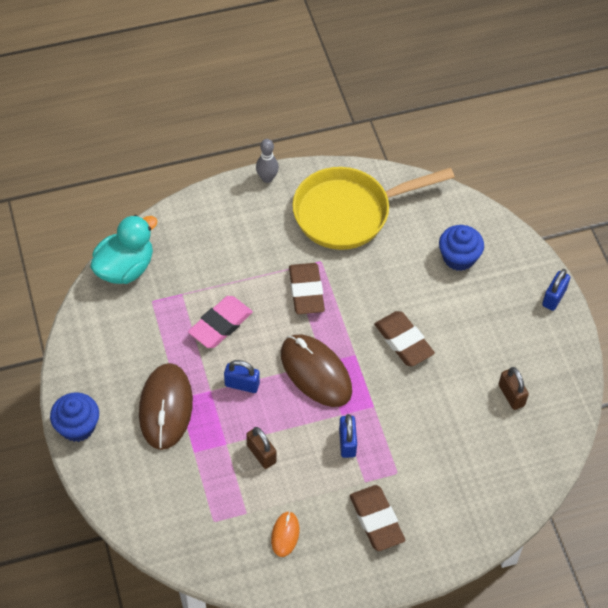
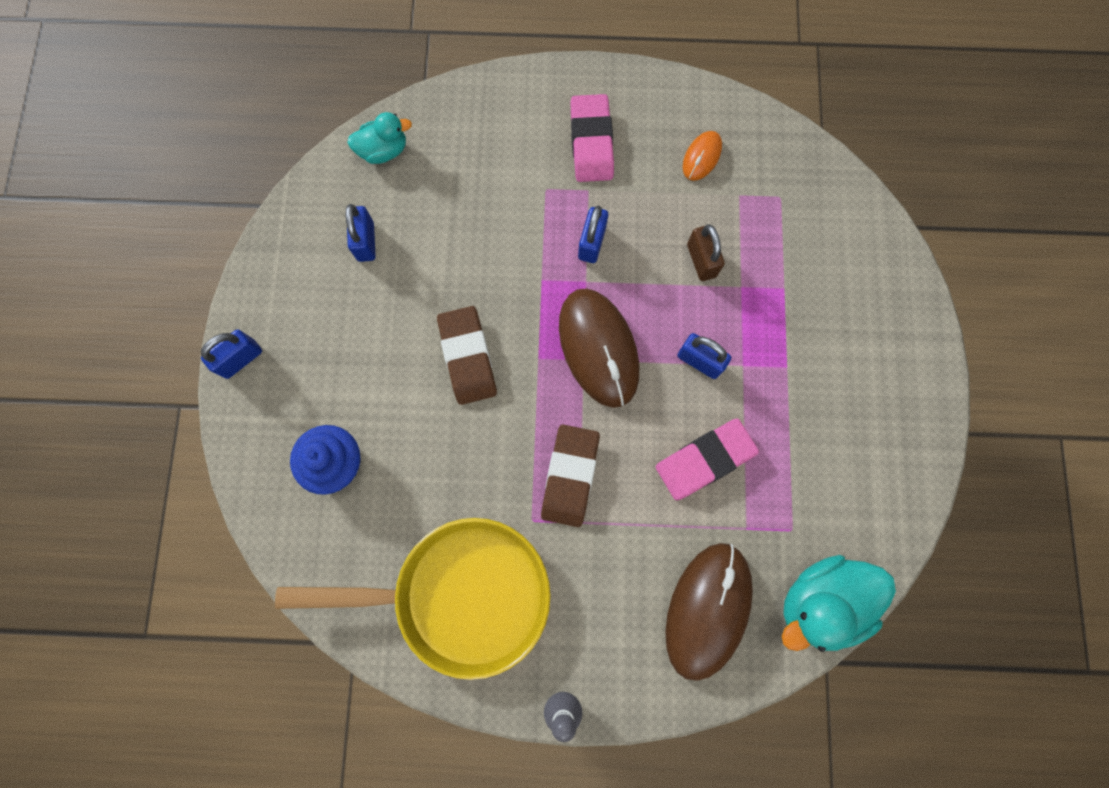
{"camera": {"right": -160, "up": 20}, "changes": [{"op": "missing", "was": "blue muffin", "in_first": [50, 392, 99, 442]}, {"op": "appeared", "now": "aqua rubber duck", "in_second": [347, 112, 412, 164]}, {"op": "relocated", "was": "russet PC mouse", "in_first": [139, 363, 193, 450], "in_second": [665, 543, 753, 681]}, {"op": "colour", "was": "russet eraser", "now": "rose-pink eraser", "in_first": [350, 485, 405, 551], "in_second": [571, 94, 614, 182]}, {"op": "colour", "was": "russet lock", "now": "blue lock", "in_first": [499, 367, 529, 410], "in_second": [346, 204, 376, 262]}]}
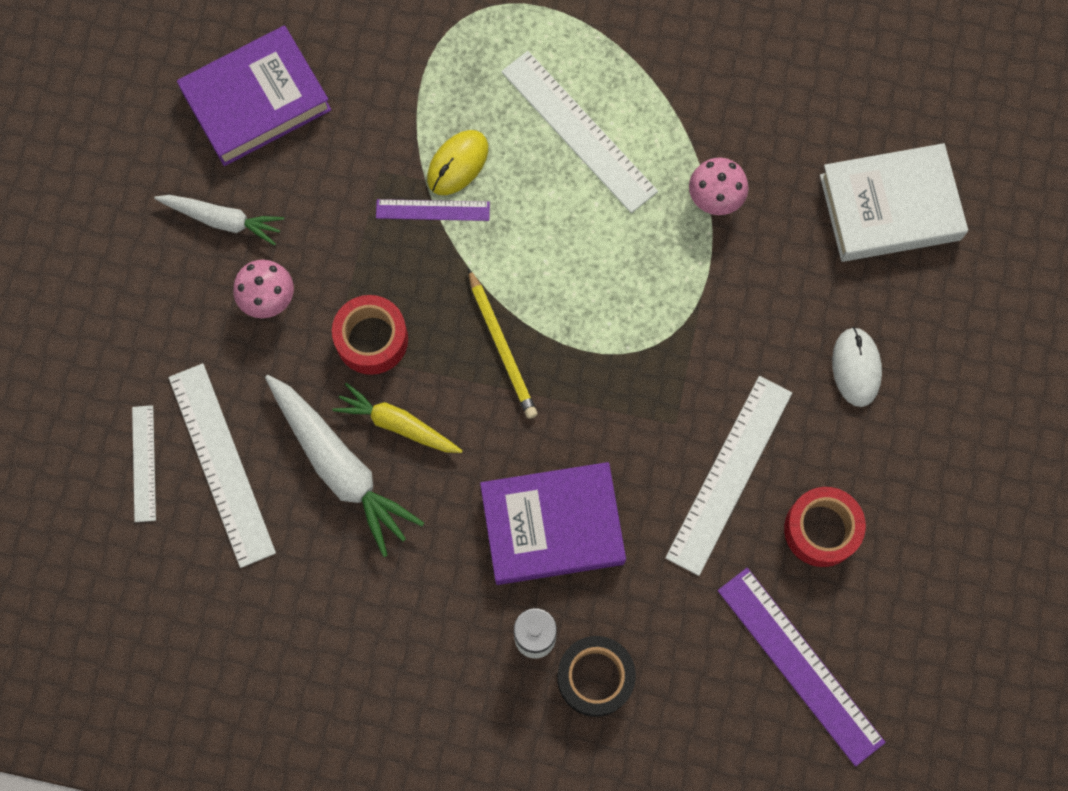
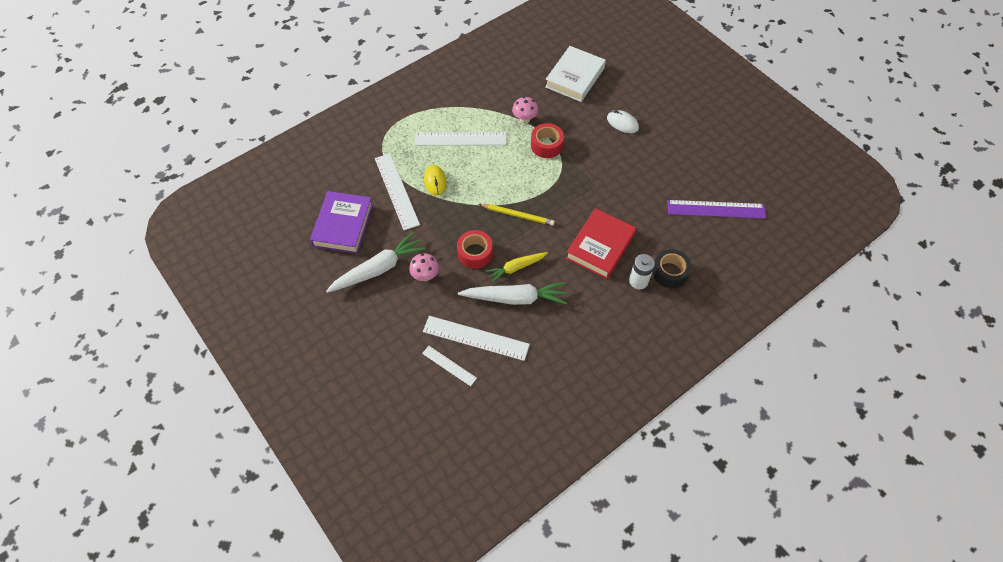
{"camera": {"right": -50, "up": -15}, "changes": [{"op": "missing", "was": "royal purple measuring stick", "in_first": [376, 199, 490, 221]}, {"op": "relocated", "was": "white measuring stick", "in_first": [665, 376, 792, 576], "in_second": [375, 154, 420, 230]}, {"op": "relocated", "was": "red tape", "in_first": [784, 487, 866, 567], "in_second": [531, 123, 564, 158]}, {"op": "colour", "was": "royal purple hardback", "now": "red hardback", "in_first": [480, 462, 626, 585], "in_second": [566, 208, 636, 279]}, {"op": "size", "was": "white root vegetable", "in_first": [154, 195, 284, 246], "in_second": [326, 232, 425, 293], "ratio": 1.6}]}
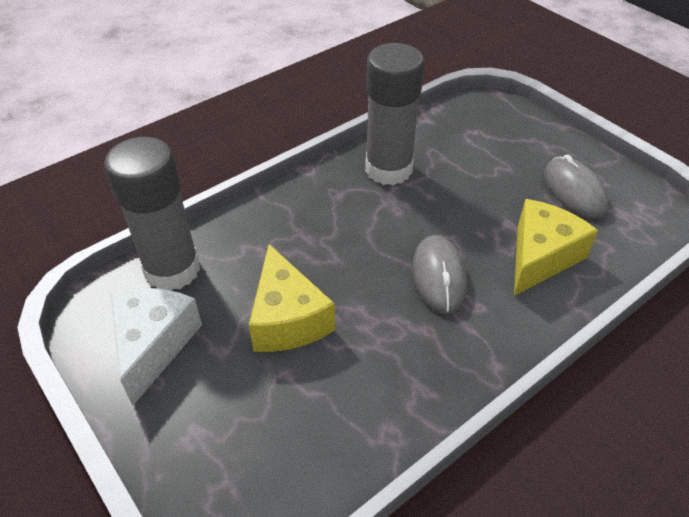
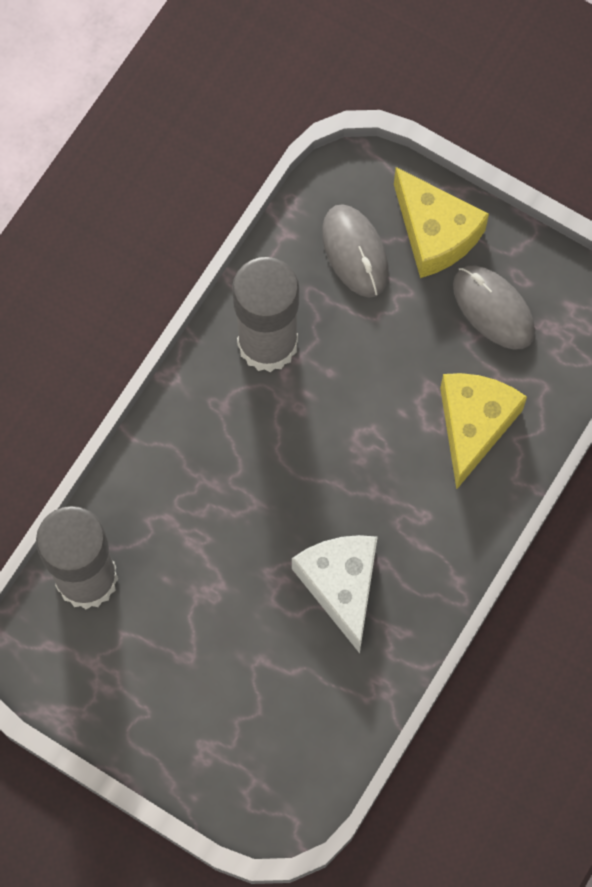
{"camera": {"right": -20, "up": 25}, "changes": [{"op": "relocated", "was": "white piece of cheese", "in_first": [110, 288, 202, 405], "in_second": [292, 535, 378, 653]}, {"op": "relocated", "was": "bright yellow piece of cheese", "in_first": [249, 244, 335, 352], "in_second": [394, 167, 489, 278]}, {"op": "relocated", "was": "grey PC mouse", "in_first": [412, 235, 467, 314], "in_second": [322, 204, 389, 297]}]}
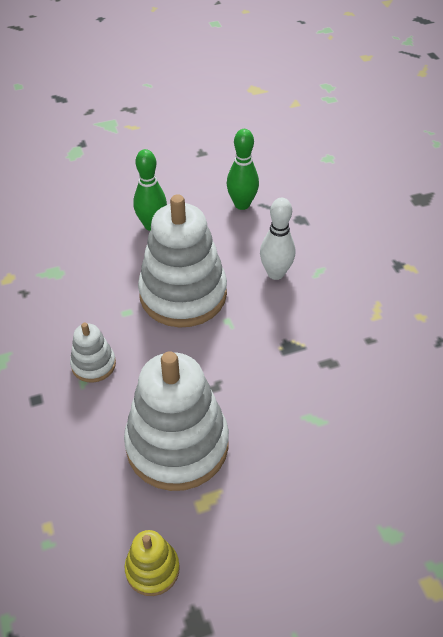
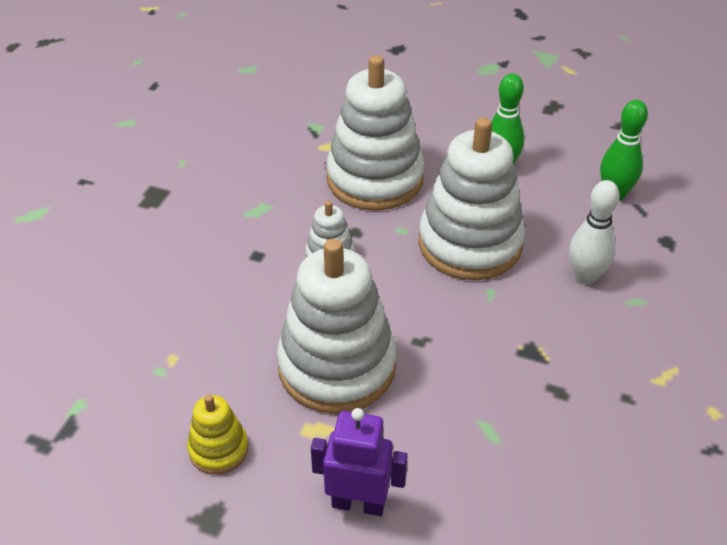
{"camera": {"right": 40, "up": -5}, "changes": [{"op": "appeared", "now": "royal purple robot figure", "in_second": [311, 408, 407, 516]}, {"op": "appeared", "now": "white stacking toy", "in_second": [326, 55, 425, 211]}]}
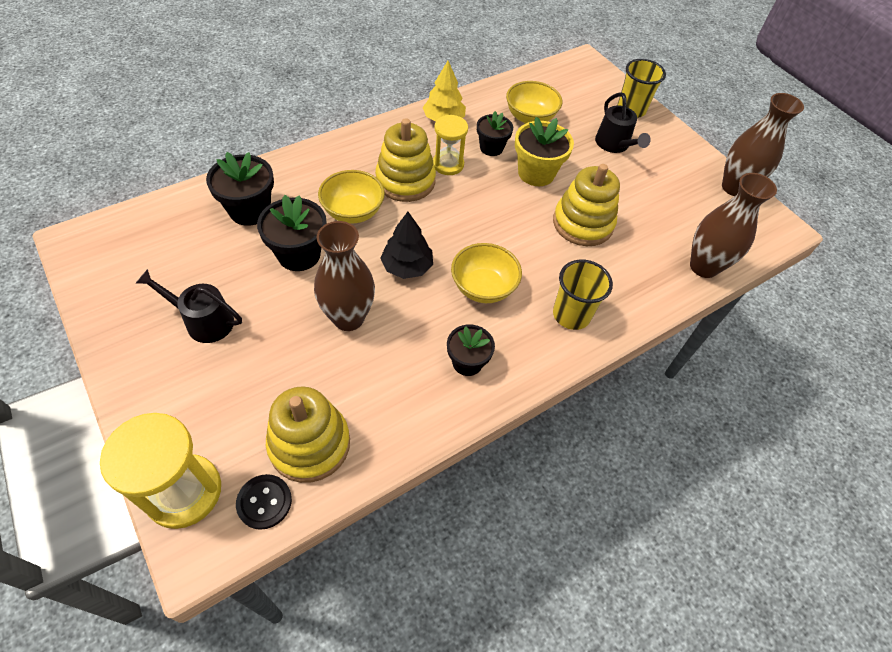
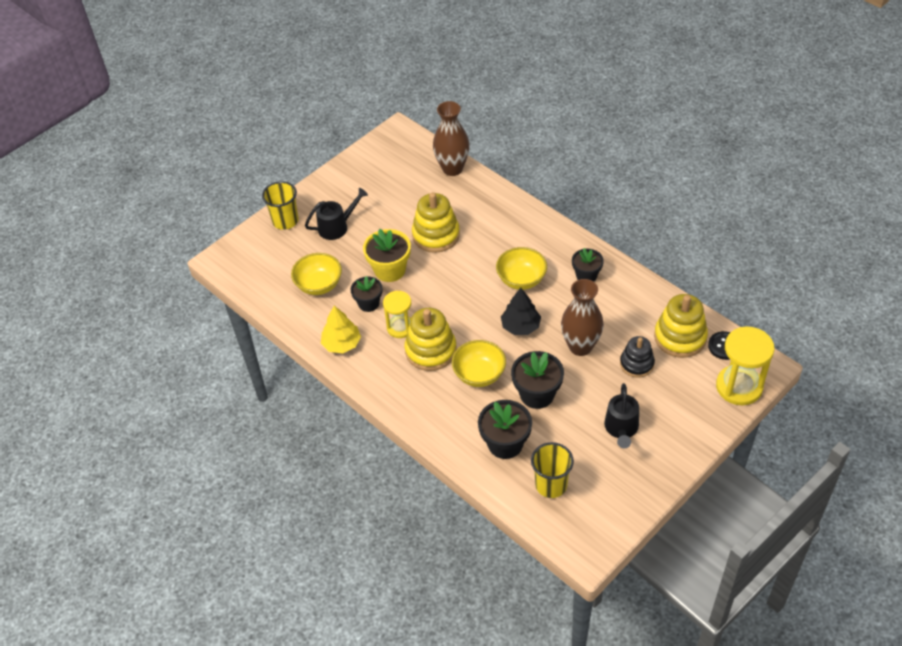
{"camera": {"right": -95, "up": -5}, "changes": [{"op": "missing", "was": "russet tall vase", "in_first": [722, 93, 804, 196]}, {"op": "appeared", "now": "jet-black stacking toy", "in_second": [620, 336, 655, 378]}, {"op": "relocated", "was": "bright yellow cup", "in_first": [553, 259, 613, 330], "in_second": [531, 442, 574, 498]}]}
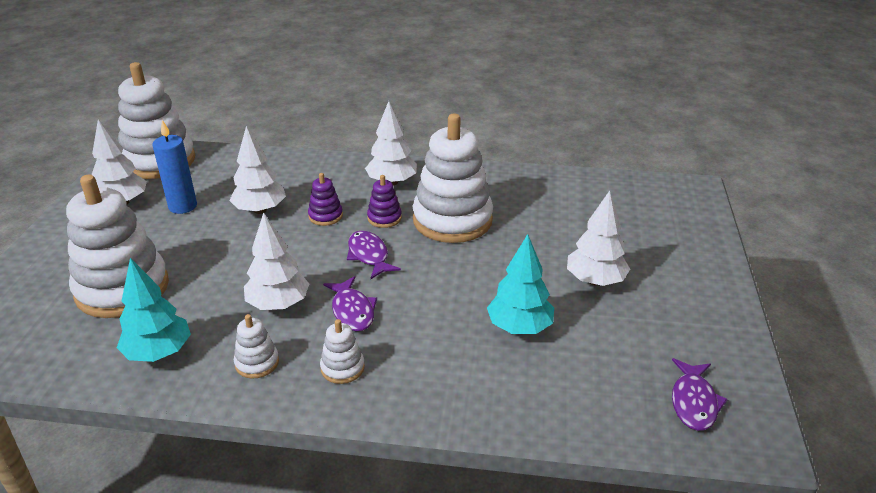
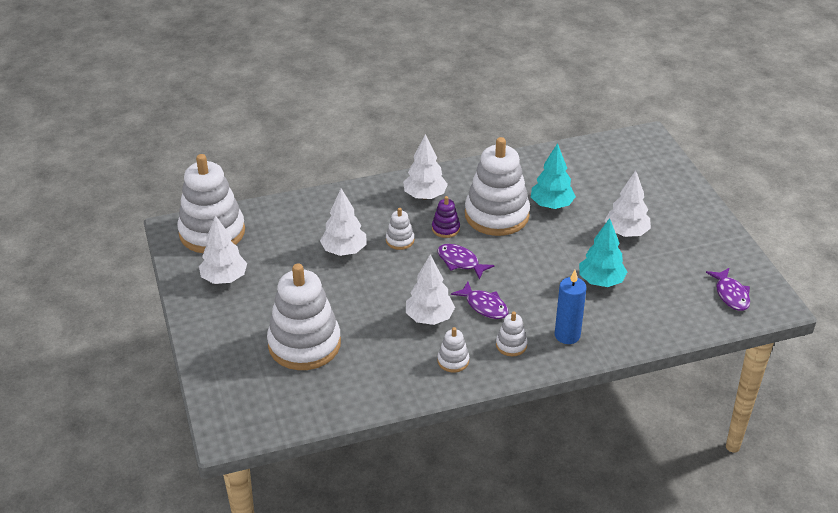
{"camera": {"right": -25, "up": 5}, "changes": [{"op": "relocated", "was": "aqua toy tree", "in_first": [117, 258, 191, 362], "in_second": [531, 143, 576, 209]}, {"op": "relocated", "was": "blue pillar candle", "in_first": [152, 120, 197, 214], "in_second": [555, 270, 587, 344]}, {"op": "colour", "was": "royal purple stacking toy", "now": "white stacking toy", "in_first": [308, 173, 343, 226], "in_second": [386, 208, 414, 250]}]}
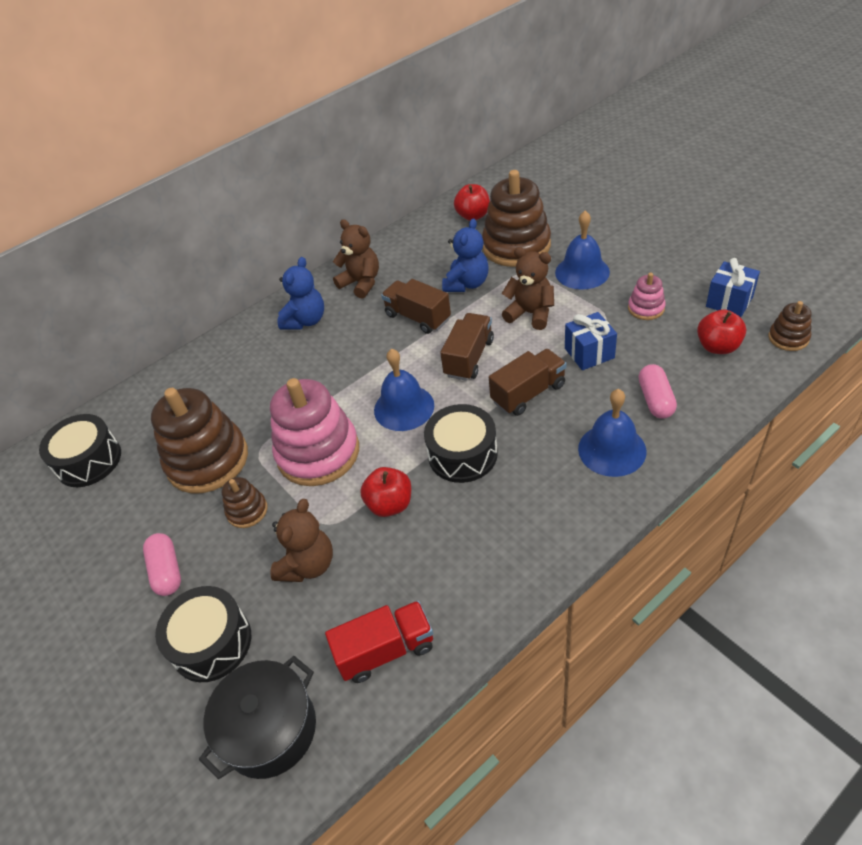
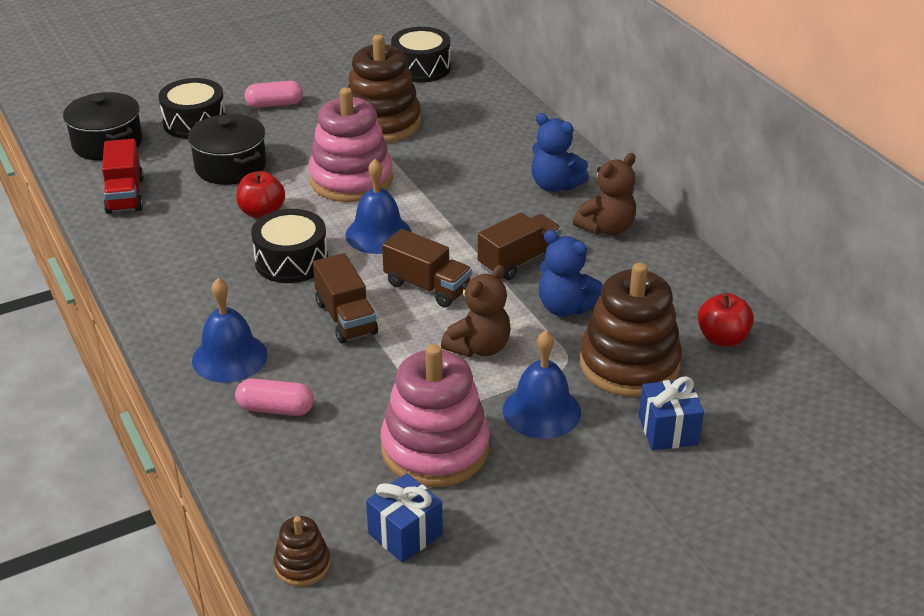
{"camera": {"right": 95, "up": -10}, "changes": [{"op": "missing", "was": "russet stacking toy", "in_first": [222, 477, 267, 528]}, {"op": "missing", "was": "red apple", "in_first": [697, 310, 746, 354]}, {"op": "relocated", "was": "blue gift", "in_first": [565, 312, 617, 370], "in_second": [639, 376, 704, 450]}, {"op": "exchanged", "was": "russet stuffed bear", "now": "jet-black cooking pot", "in_first": [271, 499, 333, 582], "in_second": [188, 114, 266, 185]}, {"op": "size", "was": "rose-pink stacking toy", "in_first": [628, 273, 666, 320], "in_second": [380, 344, 490, 487], "ratio": 2.13}]}
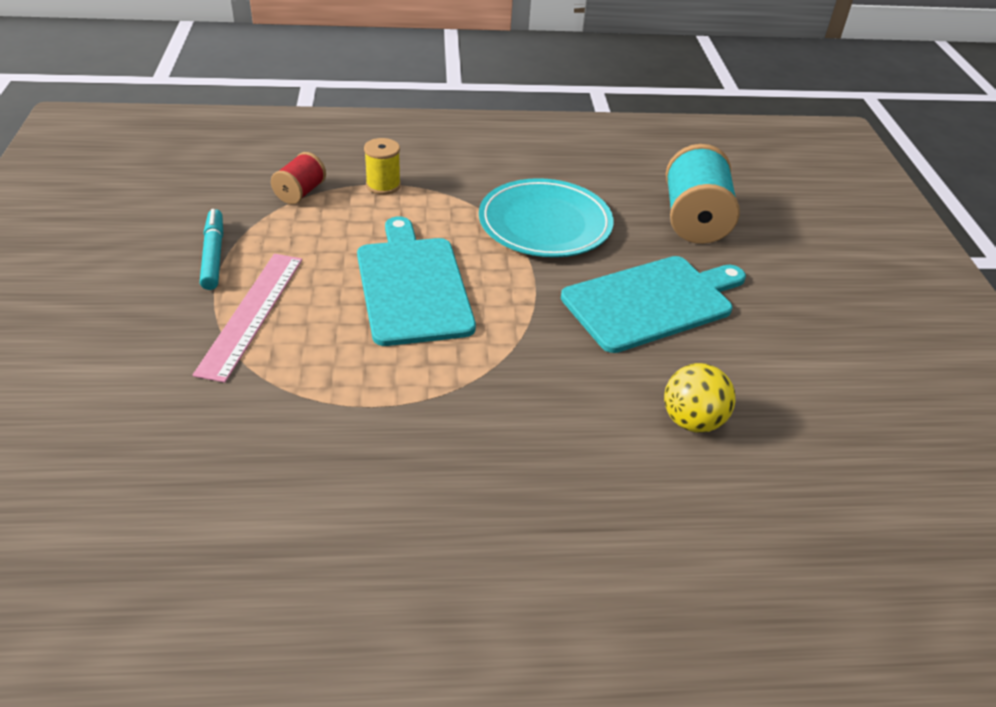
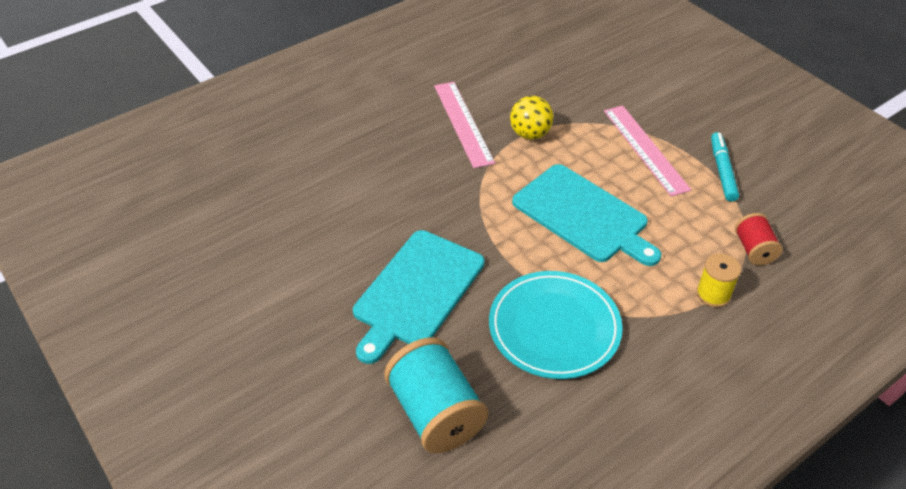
{"camera": {"right": 150, "up": 5}, "changes": [{"op": "appeared", "now": "rose-pink measuring stick", "in_second": [434, 82, 495, 168]}, {"op": "relocated", "was": "bright yellow play ball", "in_first": [664, 363, 736, 433], "in_second": [510, 96, 554, 140]}, {"op": "spun", "was": "aqua felt pen", "in_first": [200, 209, 223, 290], "in_second": [711, 132, 739, 202], "clockwise": -135}]}
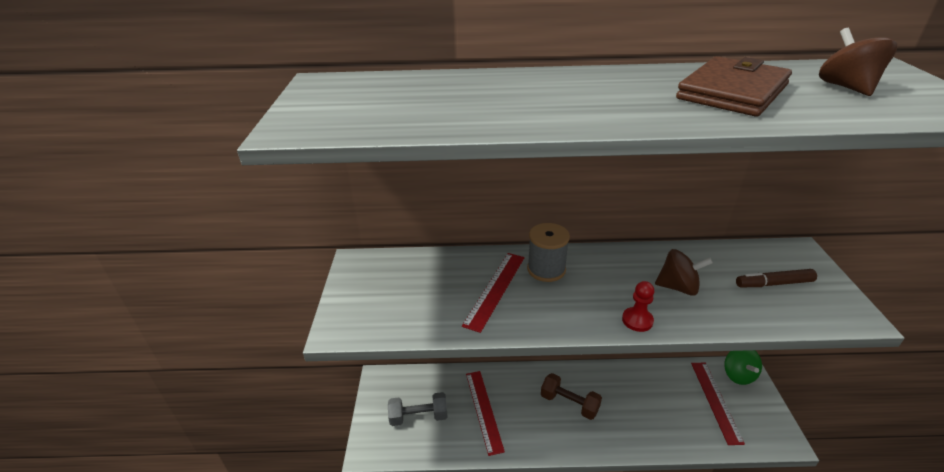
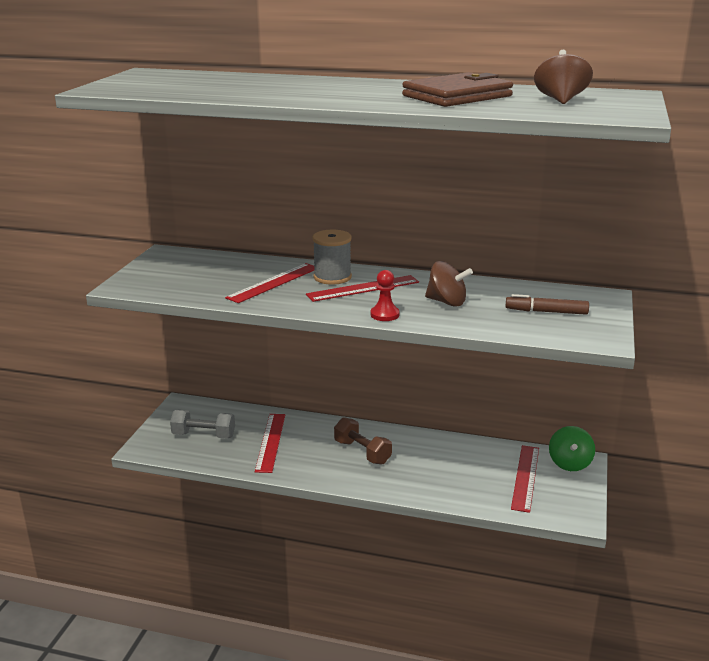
{"camera": {"right": 15, "up": -10}, "changes": [{"op": "appeared", "now": "red measuring stick", "in_second": [306, 275, 419, 302]}]}
